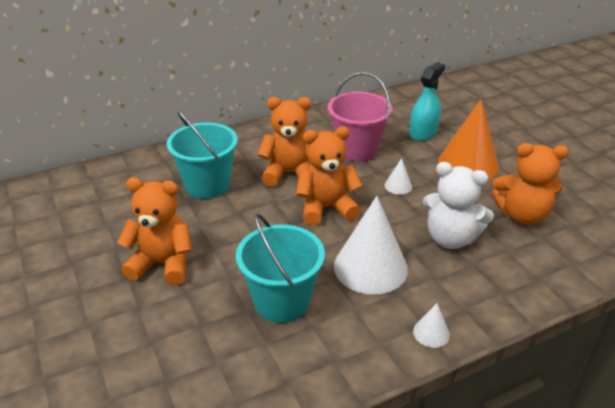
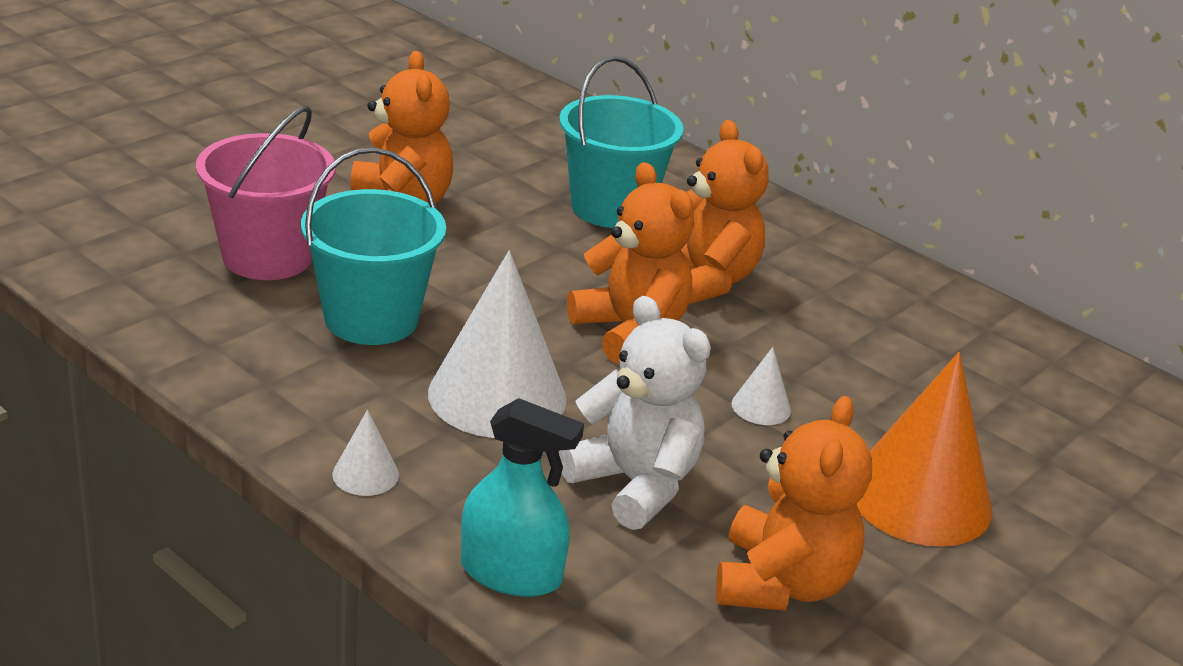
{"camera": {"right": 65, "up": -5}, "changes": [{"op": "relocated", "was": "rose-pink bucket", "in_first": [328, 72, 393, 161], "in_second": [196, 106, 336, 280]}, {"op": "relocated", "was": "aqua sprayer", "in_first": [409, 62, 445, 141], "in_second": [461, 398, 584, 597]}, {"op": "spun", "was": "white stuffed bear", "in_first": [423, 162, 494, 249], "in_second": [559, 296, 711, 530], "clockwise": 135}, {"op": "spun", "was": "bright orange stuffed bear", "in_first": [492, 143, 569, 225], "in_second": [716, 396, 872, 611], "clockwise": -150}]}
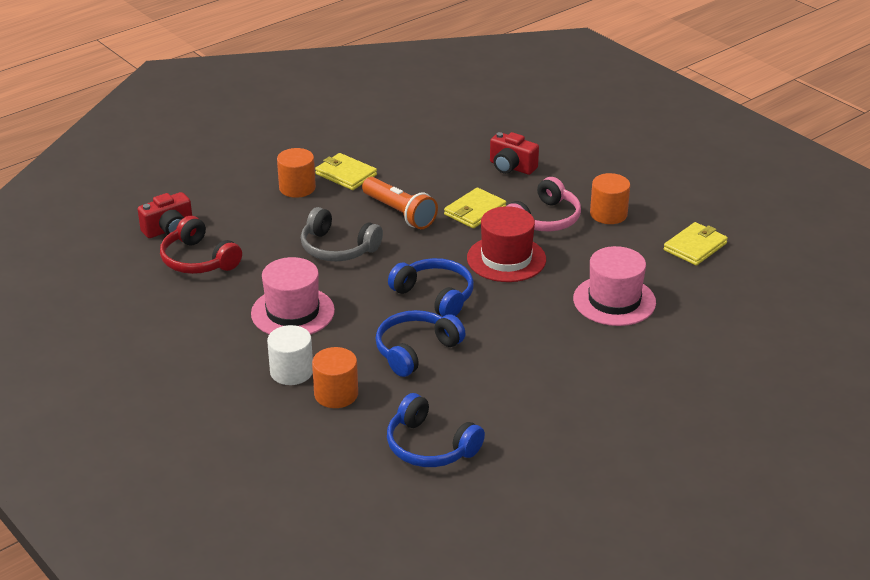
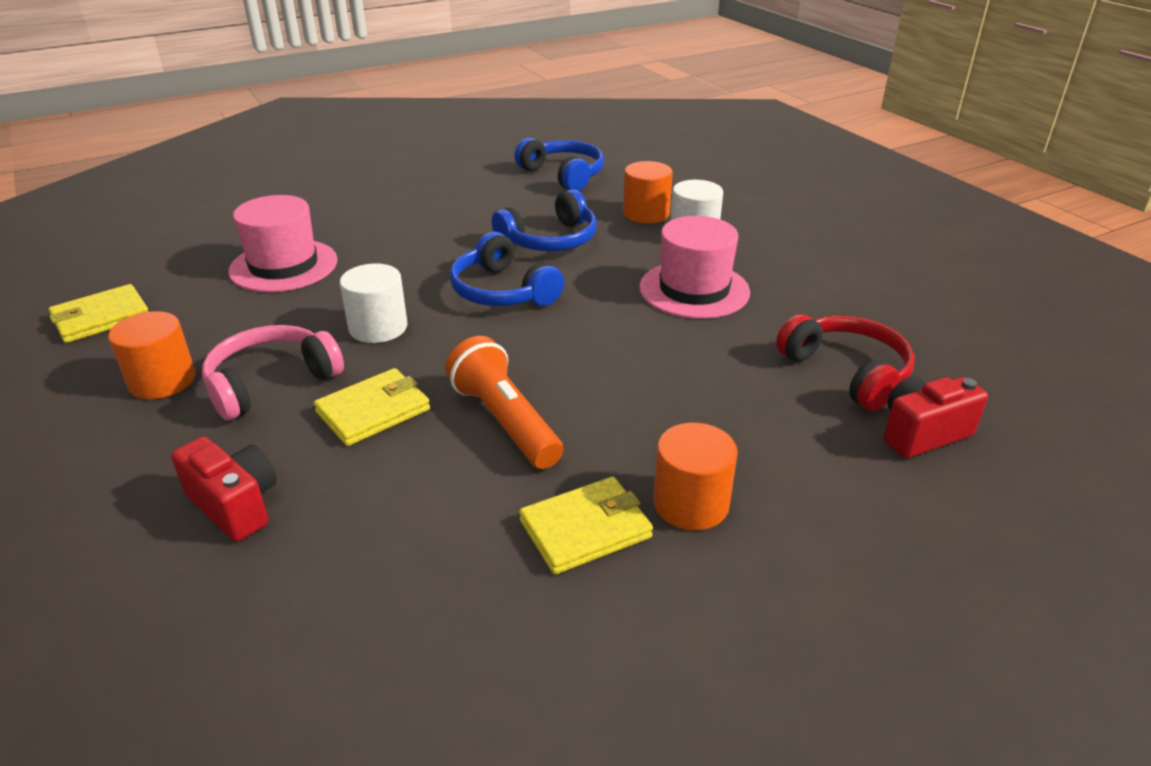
{"camera": {"right": -170, "up": 0}, "changes": [{"op": "missing", "was": "grey over-ear headphones", "in_first": [301, 207, 383, 261]}, {"op": "exchanged", "was": "red hat", "now": "white cylinder shape", "in_first": [467, 206, 546, 282], "in_second": [340, 263, 407, 343]}, {"op": "spun", "was": "bright yellow billfold", "in_first": [315, 153, 377, 190], "in_second": [519, 477, 653, 574], "clockwise": -75}]}
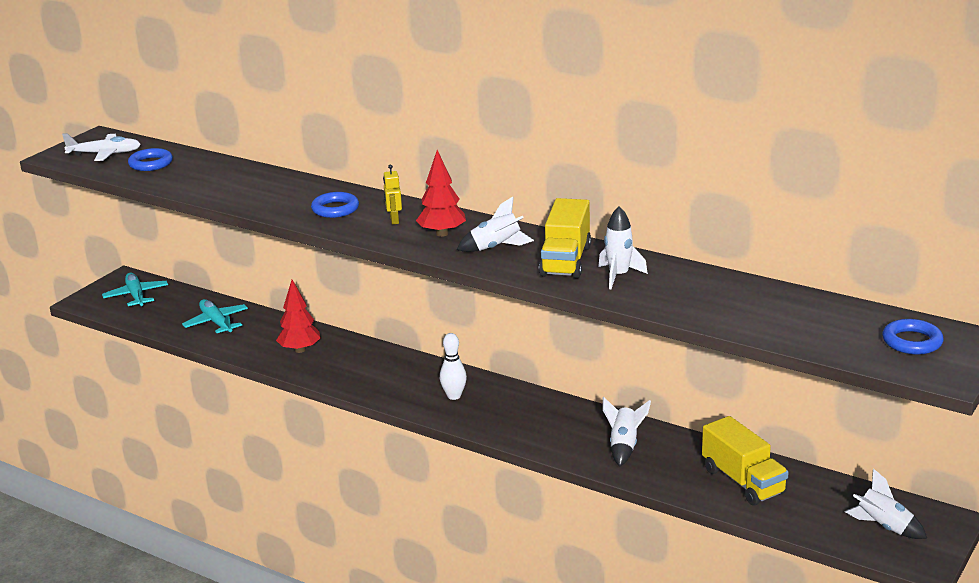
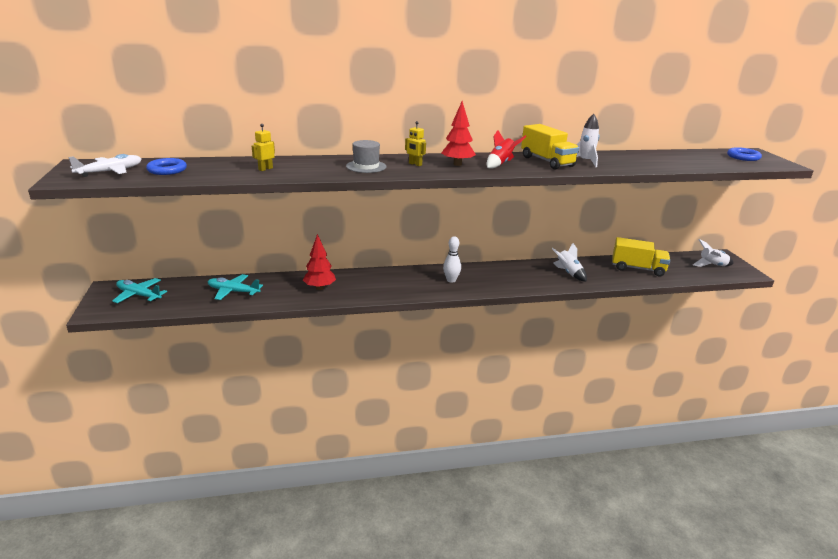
{"camera": {"right": -45, "up": 0}, "changes": [{"op": "appeared", "now": "bright yellow robot figure", "in_second": [252, 124, 275, 171]}, {"op": "exchanged", "was": "blue hoop", "now": "grey hat", "in_first": [311, 192, 359, 218], "in_second": [346, 140, 386, 173]}, {"op": "colour", "was": "white rocket", "now": "red rocket", "in_first": [457, 197, 534, 252], "in_second": [487, 130, 527, 169]}]}
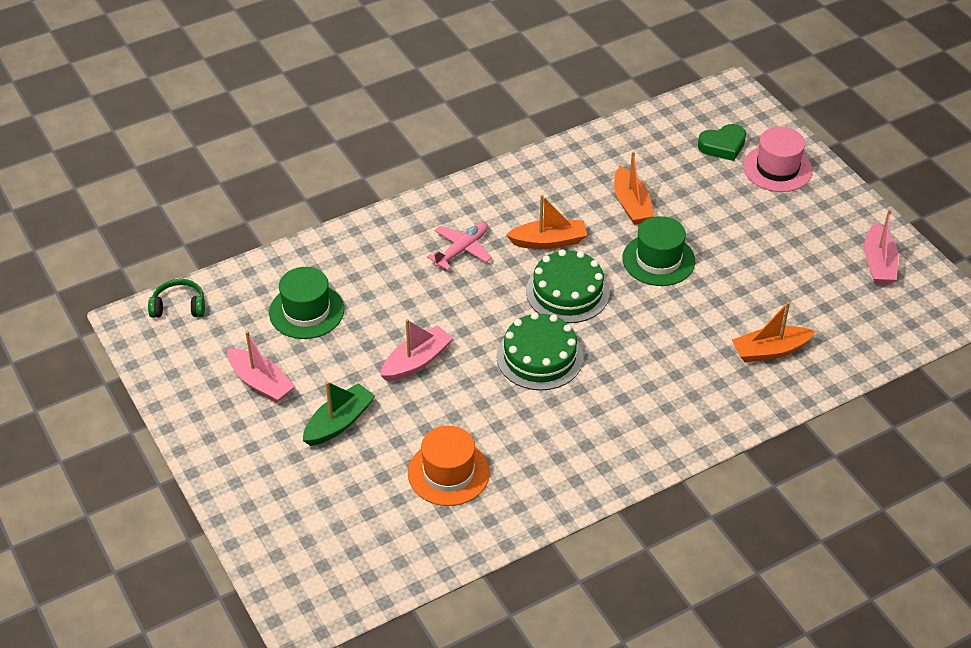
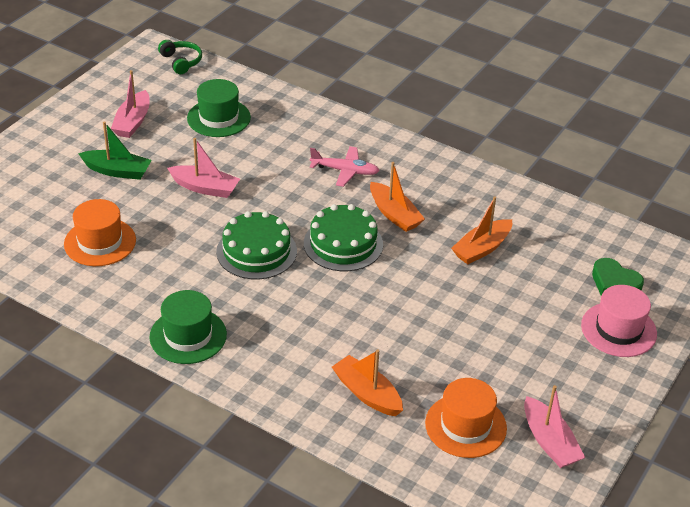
{"camera": {"right": 60, "up": -5}, "changes": [{"op": "appeared", "now": "bright orange hat", "in_second": [425, 378, 507, 458]}, {"op": "relocated", "was": "emerald hat", "in_first": [622, 216, 695, 286], "in_second": [149, 290, 227, 364]}, {"op": "spun", "was": "rose-pink boat", "in_first": [864, 209, 899, 285], "in_second": [524, 385, 586, 468], "clockwise": -90}]}
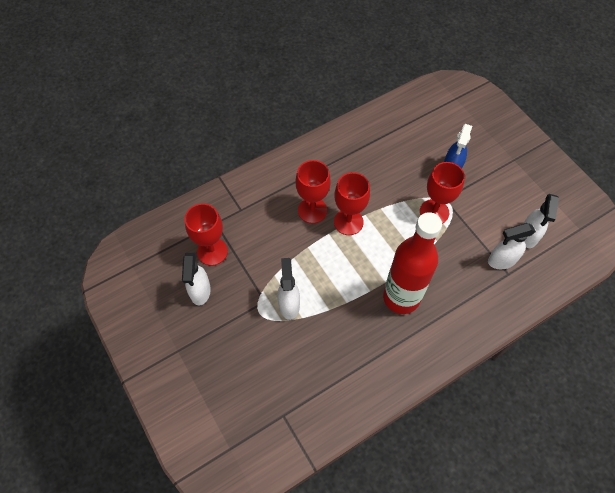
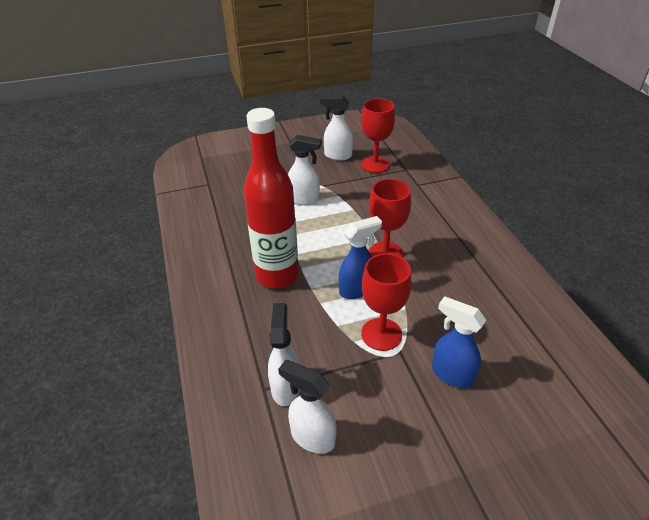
{"camera": {"right": 105, "up": -20}, "changes": [{"op": "missing", "was": "red goblet", "in_first": [295, 160, 331, 223]}, {"op": "appeared", "now": "blue sprayer", "in_second": [339, 216, 382, 299]}]}
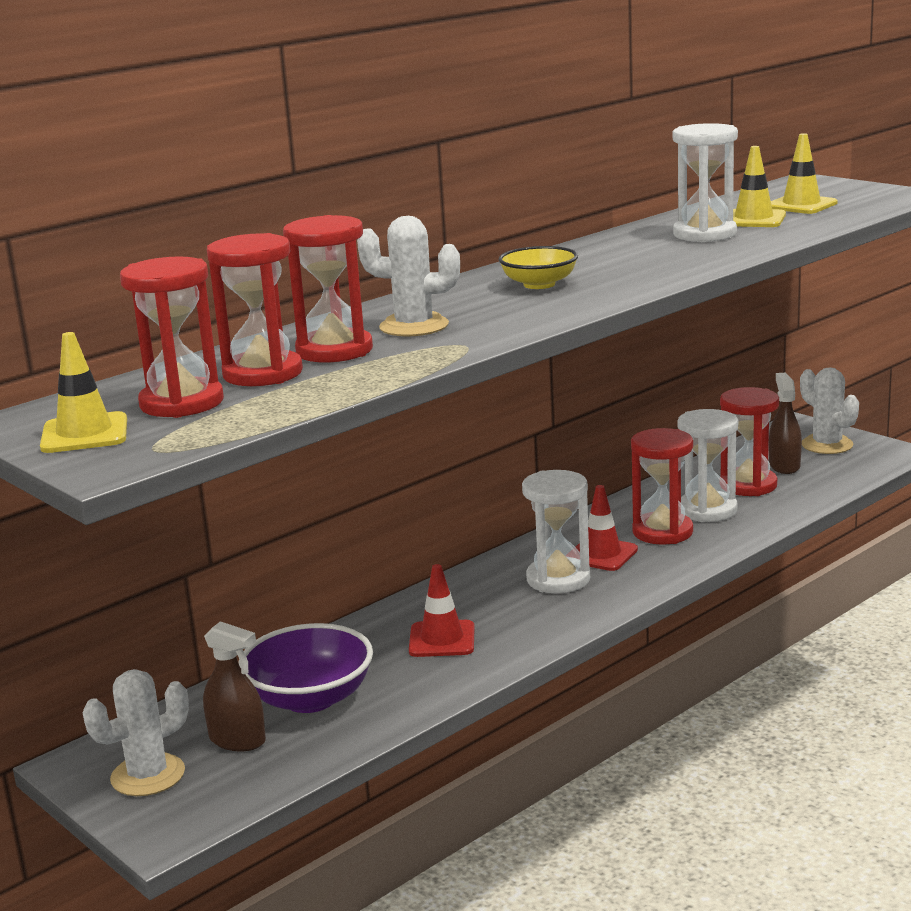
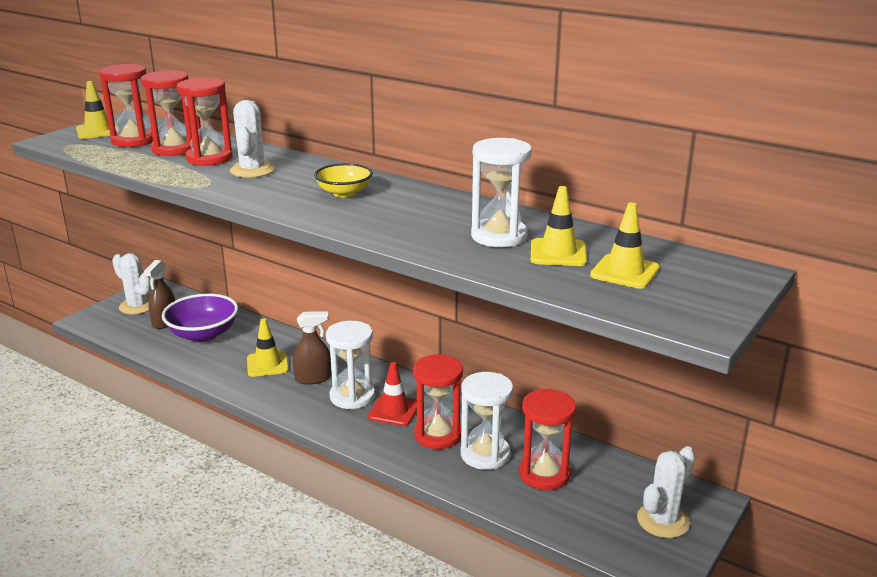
{"camera": {"right": 75, "up": 5}, "changes": [{"op": "relocated", "was": "russet sprayer", "in_first": [769, 373, 802, 474], "in_second": [293, 311, 331, 385]}, {"op": "colour", "was": "red traffic cone", "now": "bright yellow traffic cone", "in_first": [409, 564, 475, 657], "in_second": [247, 318, 289, 377]}]}
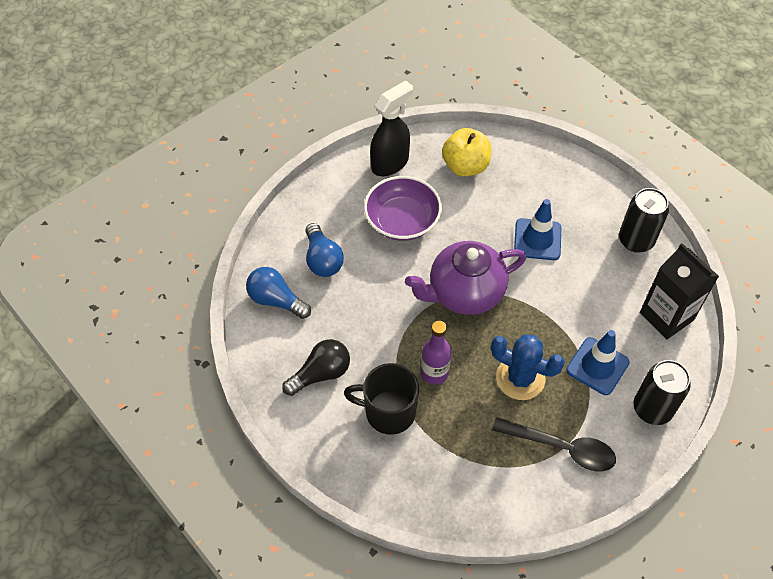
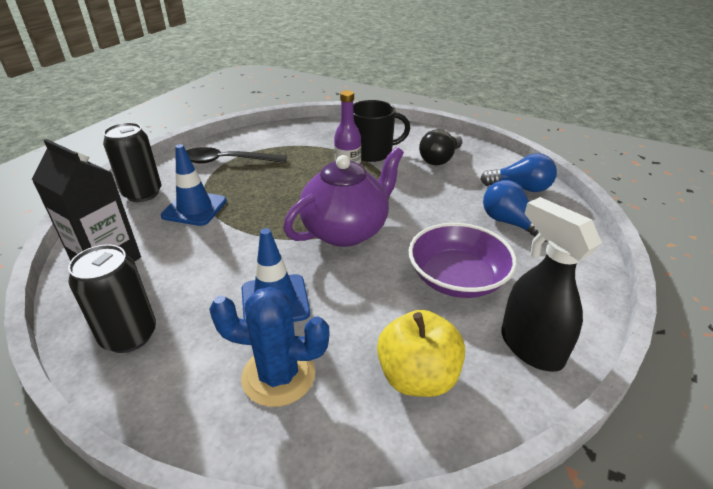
{"camera": {"right": 160, "up": -20}, "changes": [{"op": "relocated", "was": "blue prickly plant", "in_first": [491, 334, 565, 400], "in_second": [209, 287, 330, 407]}, {"op": "spun", "was": "jet-black sprayer", "in_first": [370, 80, 413, 176], "in_second": [501, 197, 602, 372], "clockwise": 120}]}
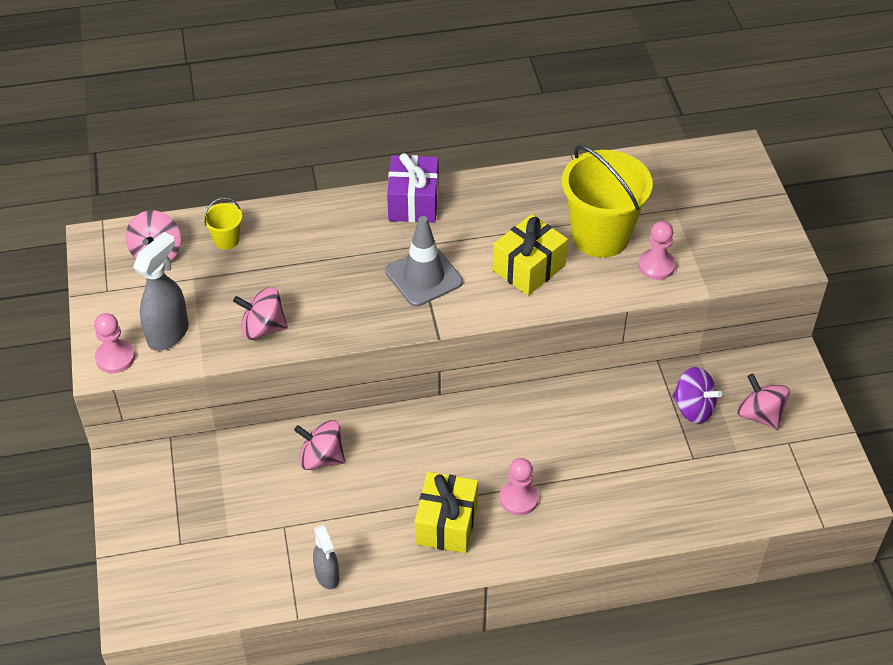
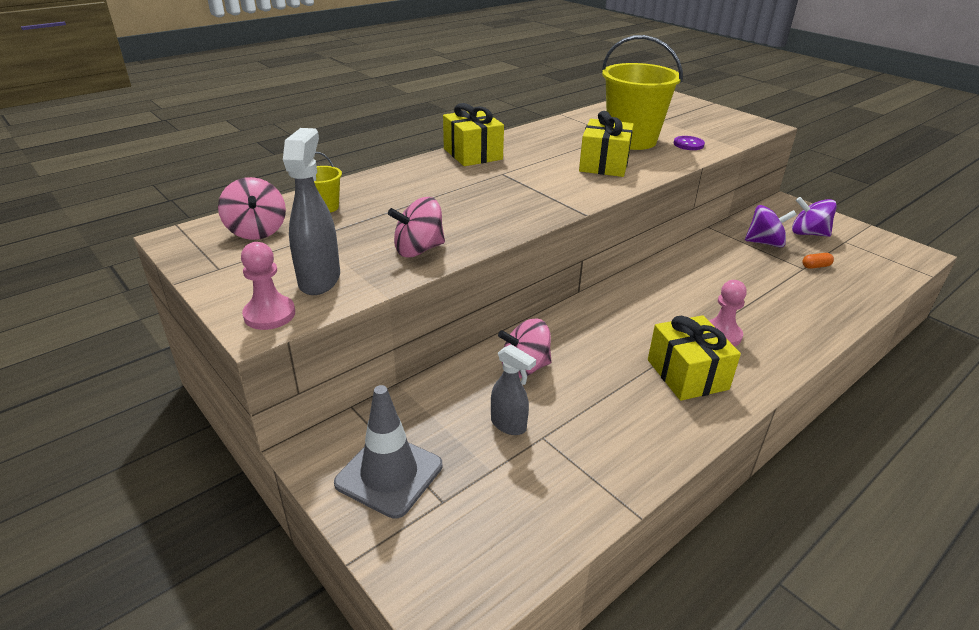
{"camera": {"right": -30, "up": -15}, "changes": [{"op": "appeared", "now": "bright orange capsule", "in_second": [802, 253, 834, 269]}, {"op": "relocated", "was": "grey sprayer", "in_first": [313, 524, 339, 589], "in_second": [491, 345, 536, 435]}, {"op": "relocated", "was": "grey traffic cone", "in_first": [385, 216, 463, 307], "in_second": [334, 385, 442, 519]}, {"op": "exchanged", "was": "rose-pink chess pawn", "now": "royal purple sewing button", "in_first": [638, 221, 676, 280], "in_second": [674, 136, 705, 150]}, {"op": "colour", "was": "royal purple gift", "now": "bright yellow gift", "in_first": [387, 153, 439, 223], "in_second": [443, 103, 504, 166]}, {"op": "colour", "was": "rose-pink whirligig", "now": "royal purple whirligig", "in_first": [737, 374, 790, 429], "in_second": [792, 197, 837, 237]}]}
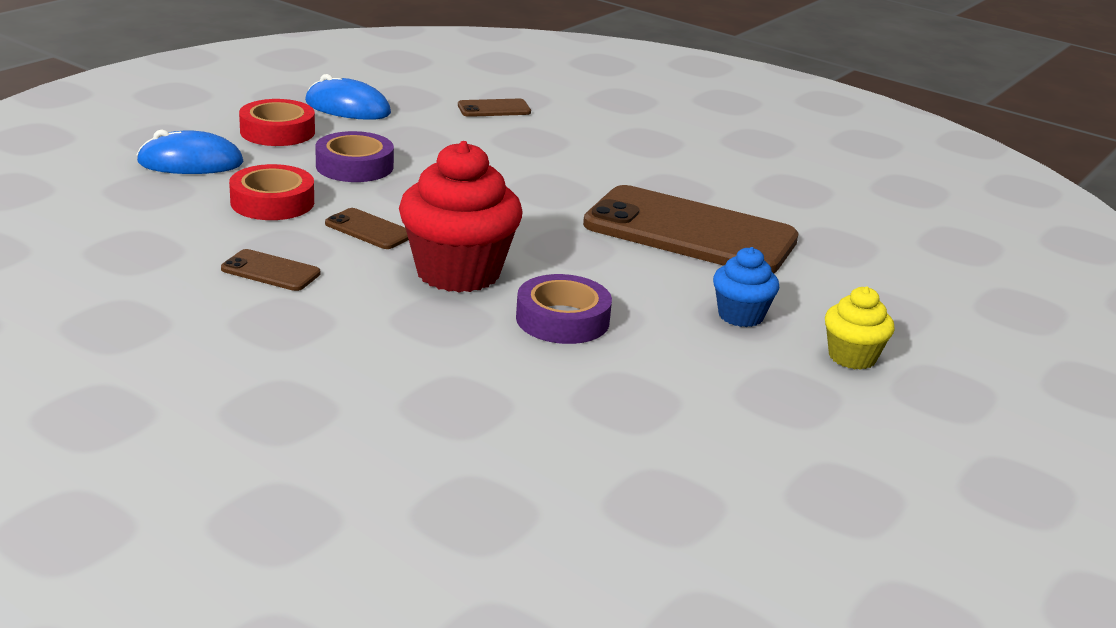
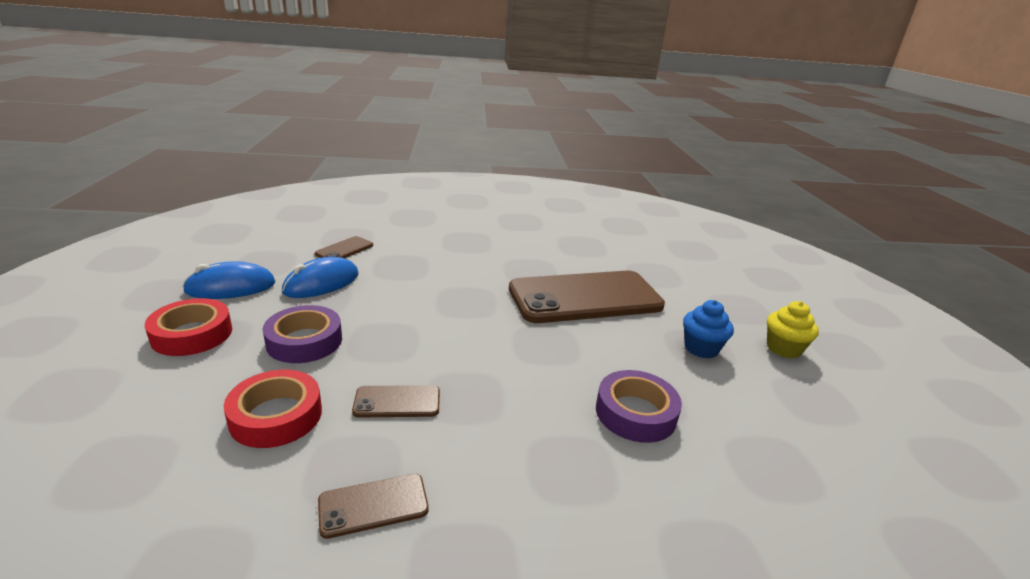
{"camera": {"right": -40, "up": 0}, "changes": [{"op": "missing", "was": "red muffin", "in_first": [399, 141, 523, 293]}, {"op": "relocated", "was": "blue PC mouse", "in_first": [137, 130, 244, 174], "in_second": [282, 257, 359, 298]}]}
